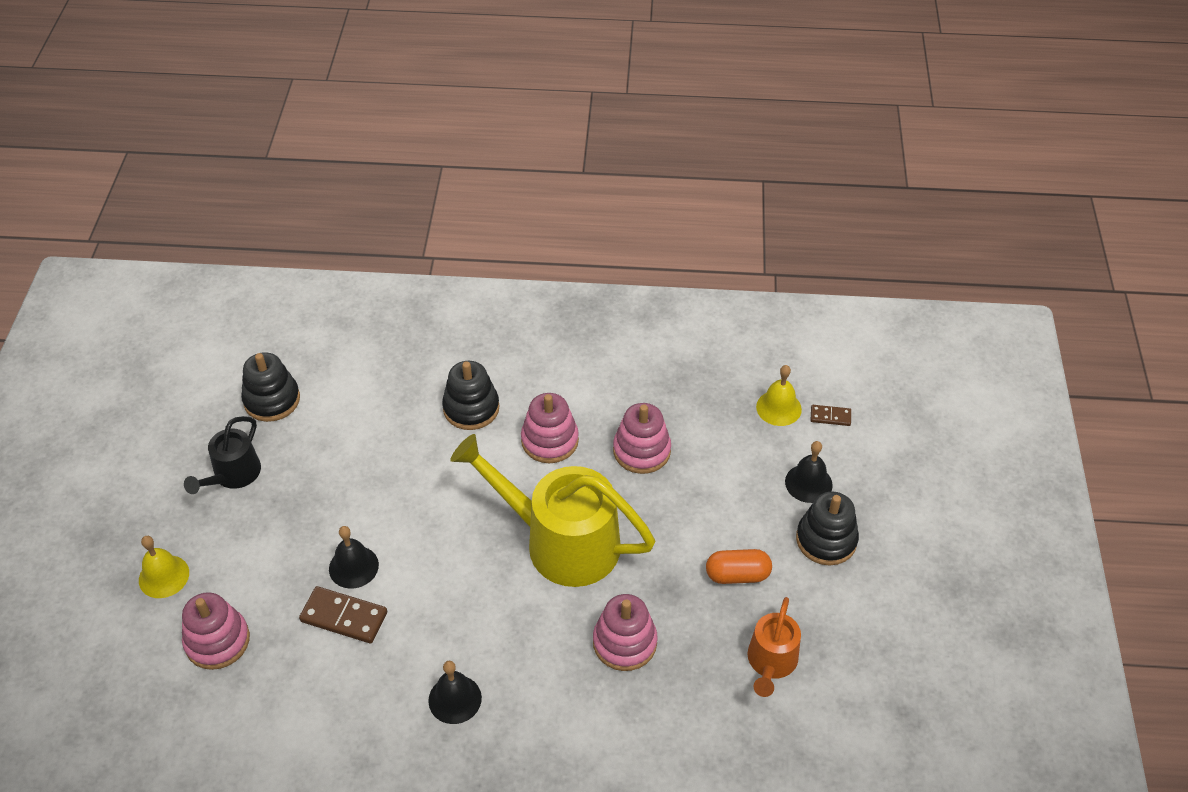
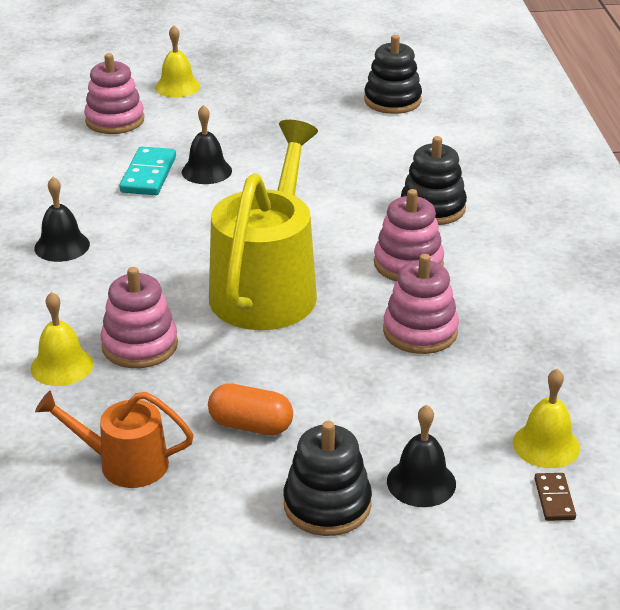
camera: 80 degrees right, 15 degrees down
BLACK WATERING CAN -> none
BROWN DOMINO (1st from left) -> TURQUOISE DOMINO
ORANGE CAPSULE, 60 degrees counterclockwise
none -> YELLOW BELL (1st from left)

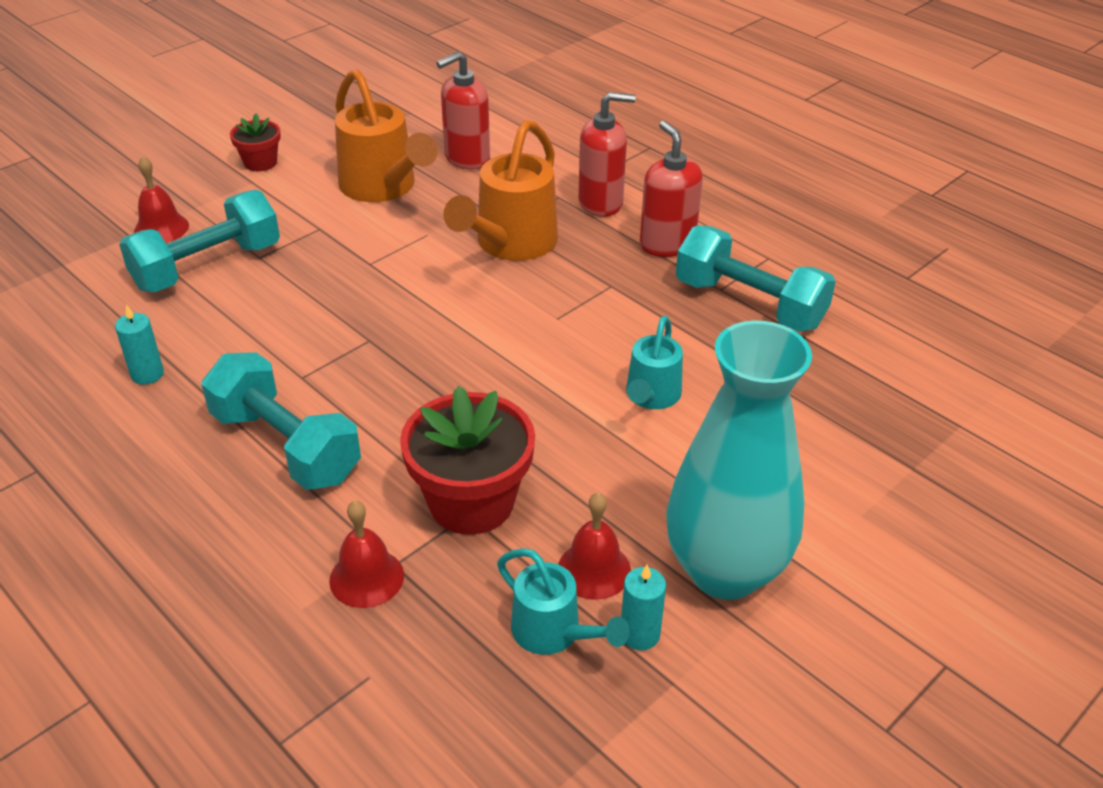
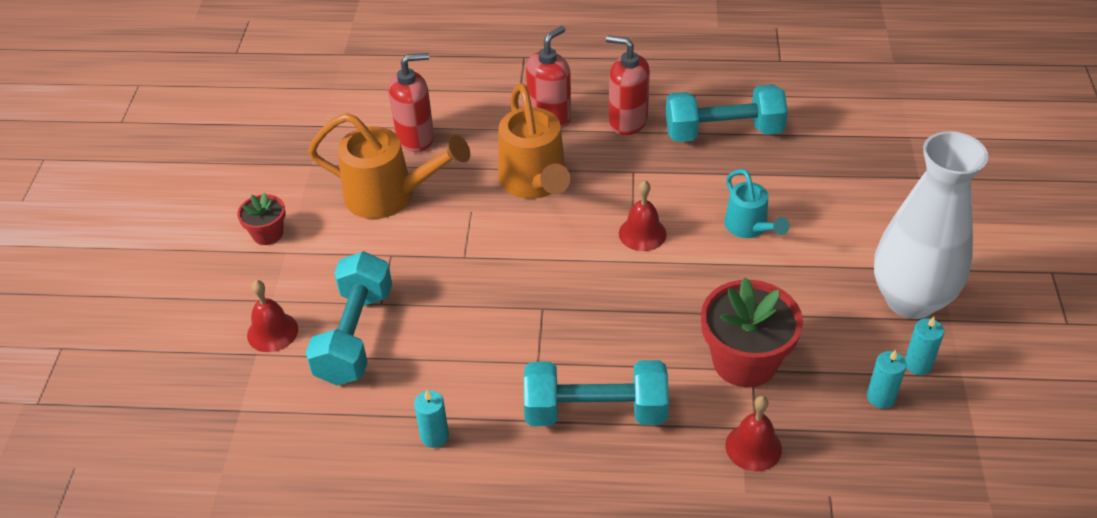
camera: 40 degrees left, 5 degrees up
RED SOAP DISPENSER (1st from left), 120 degrees counterclockwise
TURQUOISE WATERING CAN (1st from left) -> TURQUOISE CANDLE (2nd from left)
RED BELL (3rd from left in the first image) -> RED BELL (2nd from left), move
TURQUOISE VASE -> WHITE VASE

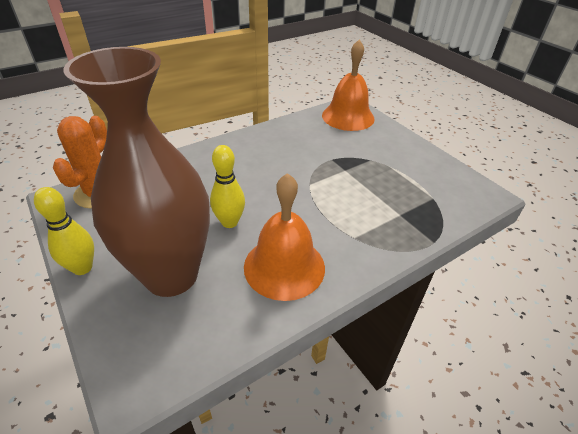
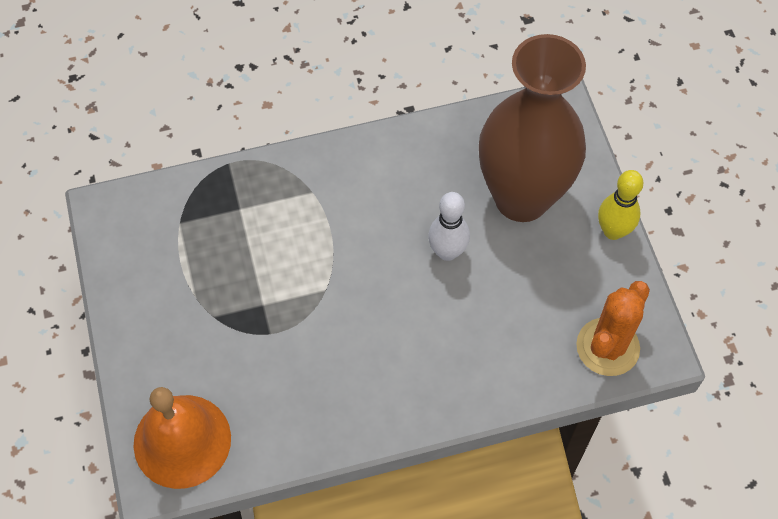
camera: 160 degrees left, 20 degrees up
YELLOW BOWLING PIN (2nd from left) -> WHITE BOWLING PIN
ORANGE BELL (1st from left) -> none

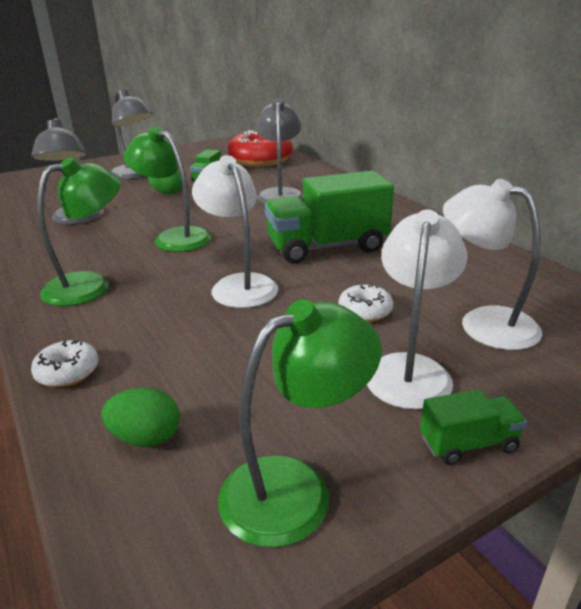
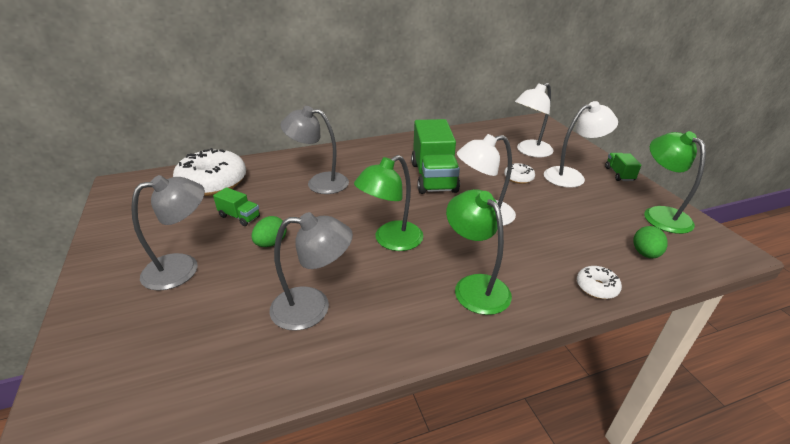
camera: 80 degrees left, 5 degrees up
RED DONUT -> WHITE DONUT (1st from left)
WHITE LAMP (2nd from left in the first image) -> WHITE LAMP (3rd from left), 135 degrees clockwise

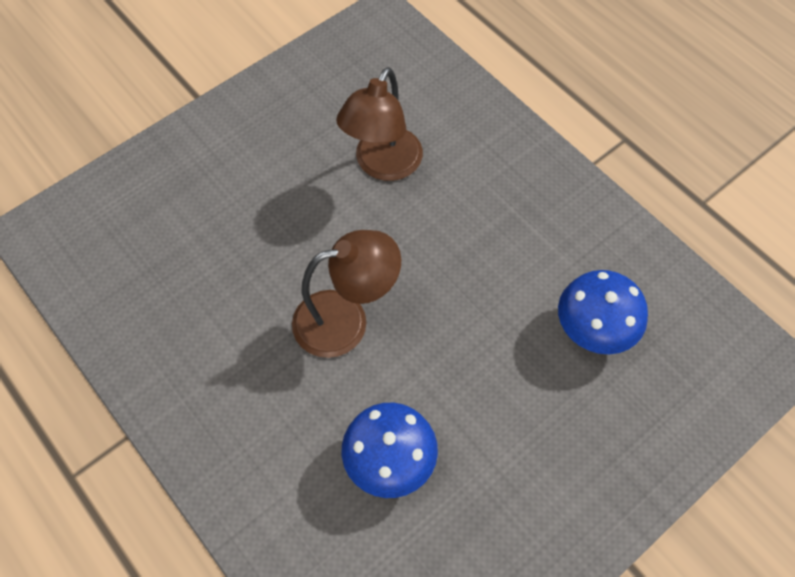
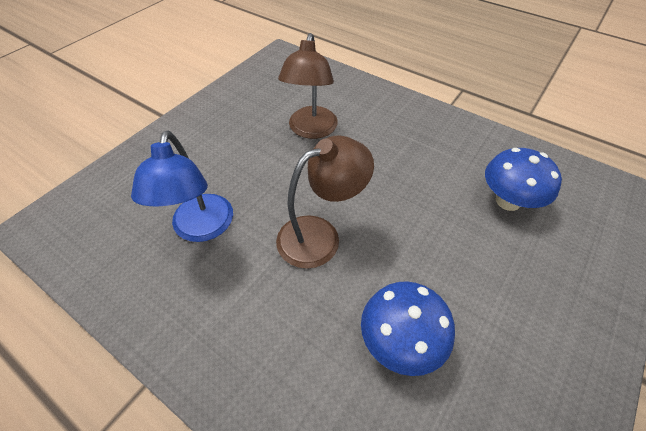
camera: 15 degrees left, 10 degrees down
none -> BLUE LAMP

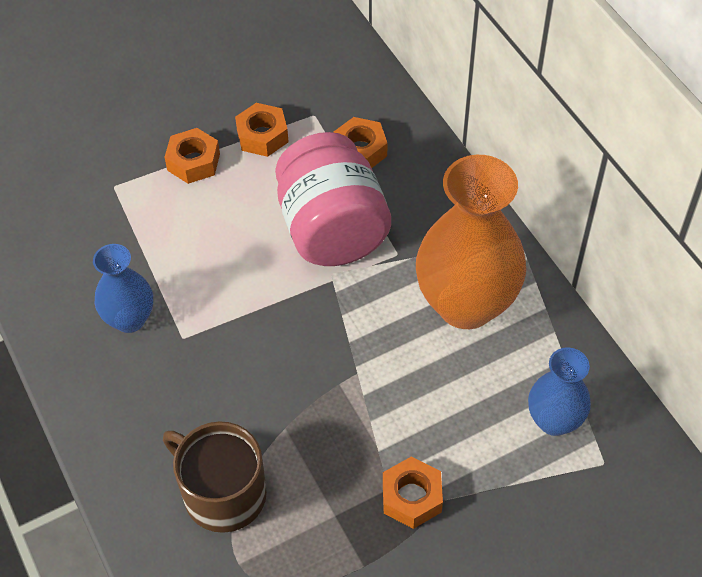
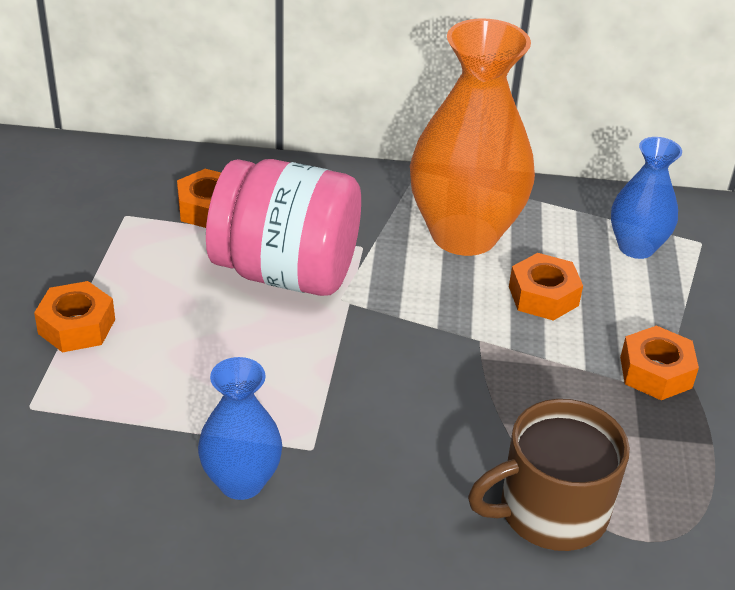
camera: 60 degrees left, 15 degrees down
ORANGE NUT (2nd from left in the first image) -> ORANGE NUT (3rd from left), move

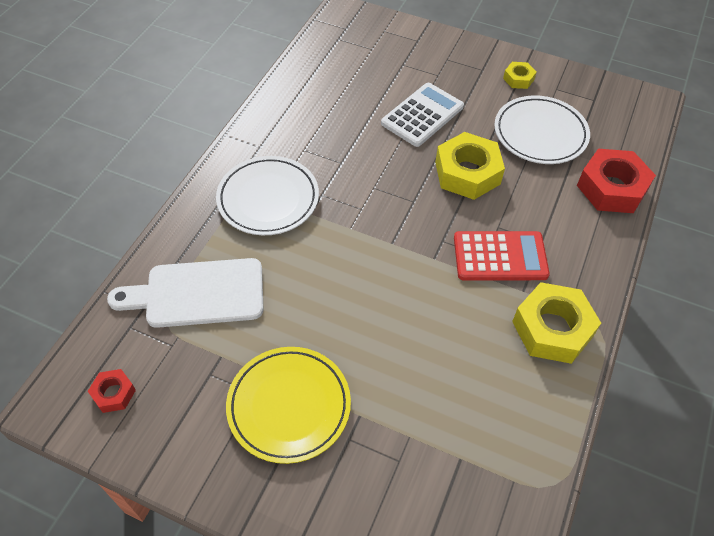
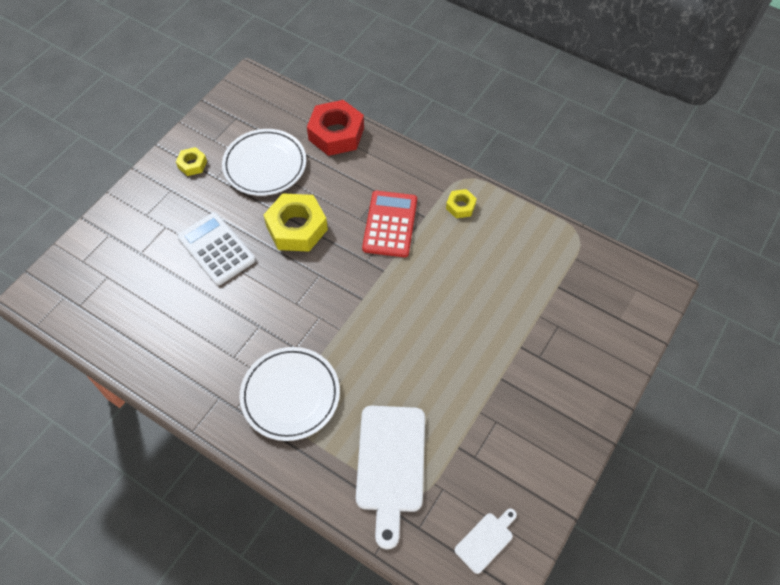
camera: 80 degrees left, 5 degrees up
RED NUT (1st from left) -> WHITE CUTTING BOARD (2nd from left)
YELLOW PLATE -> none
YELLOW NUT (3rd from left), x0.50

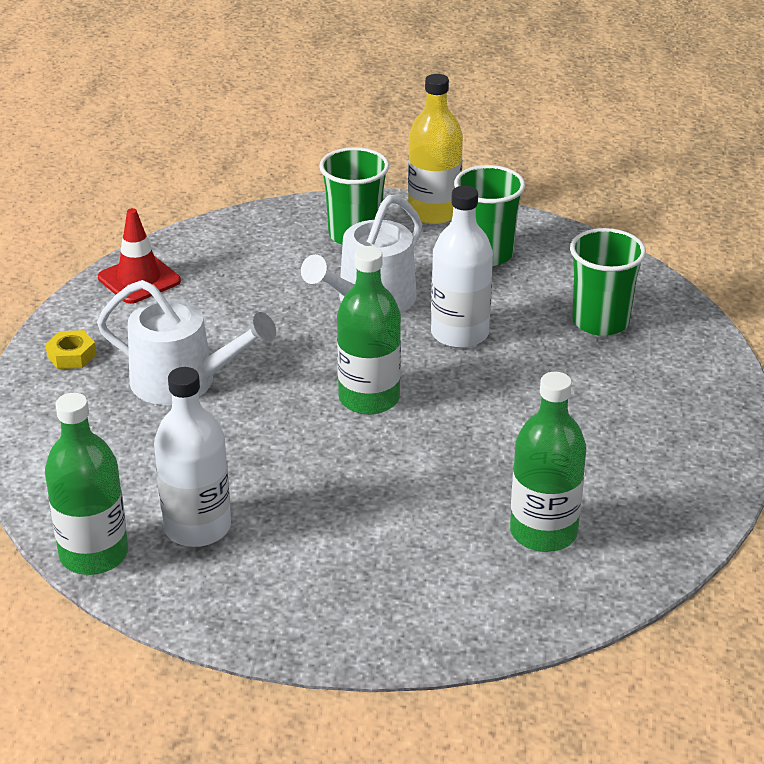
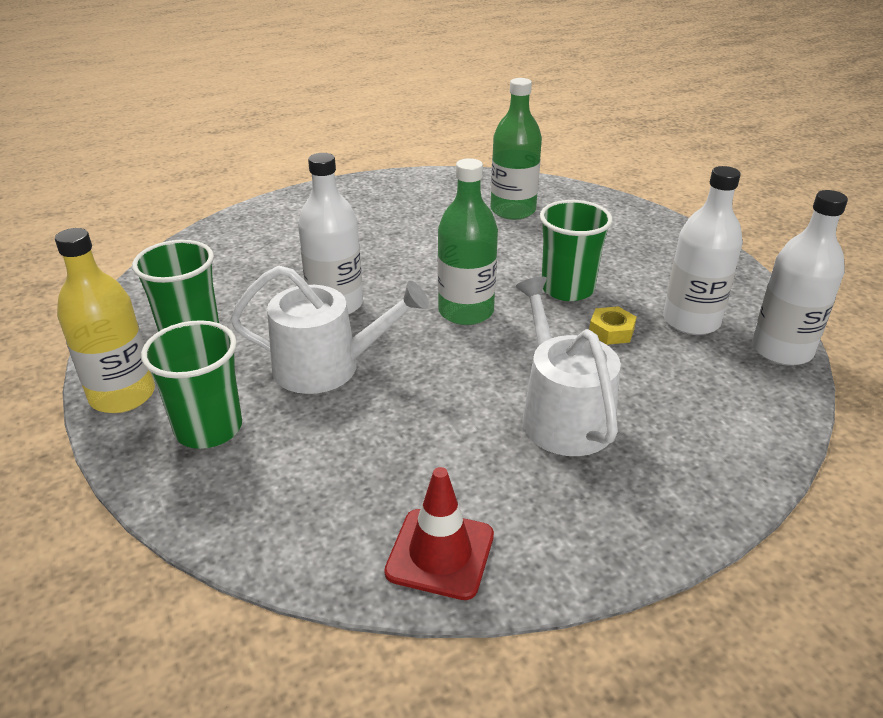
camera: 125 degrees left, 0 degrees up
YELLOW NUT, move
GREEN BOTTLE (1st from left) -> WHITE BOTTLE (3rd from left)
GREEN CUP (3rd from left), move

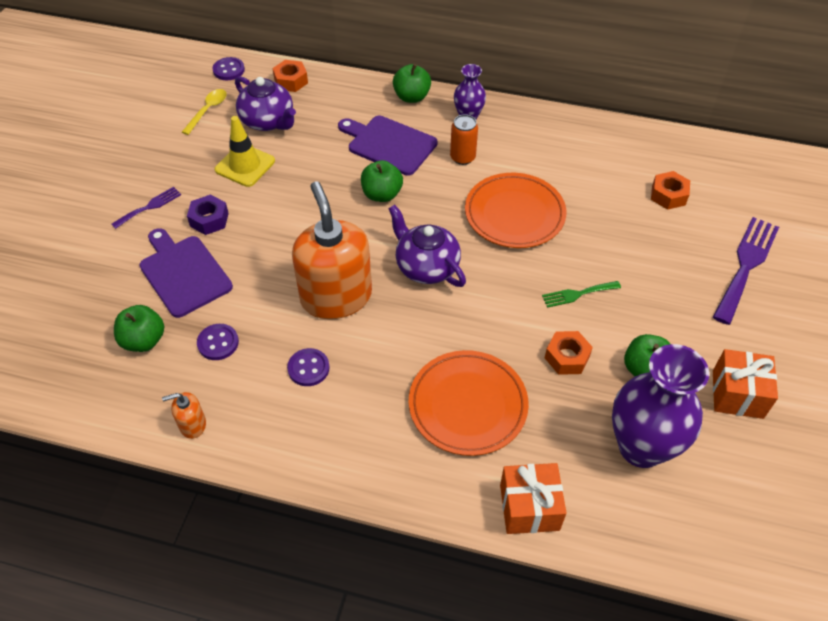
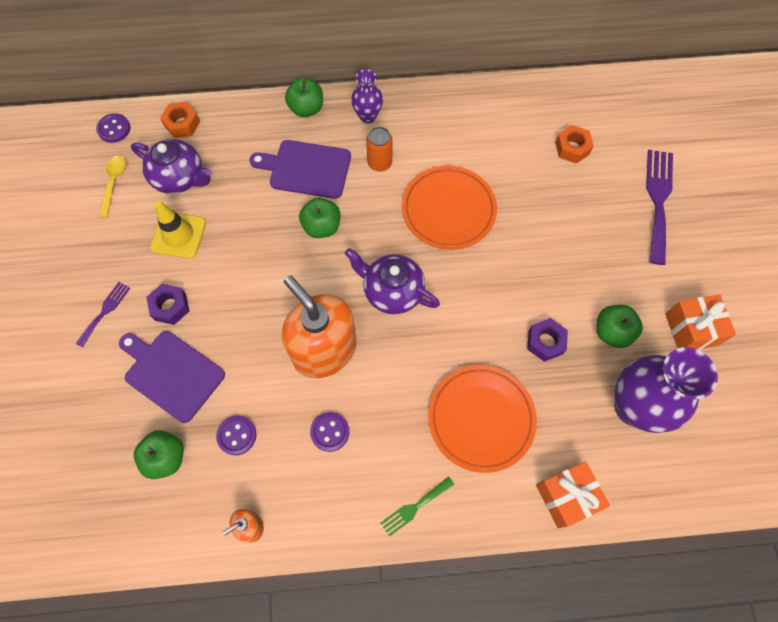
camera: 20 degrees left, 15 degrees up
GREEN FORK, move
ORANGE NUT (2nd from left) -> PURPLE NUT (2nd from left)

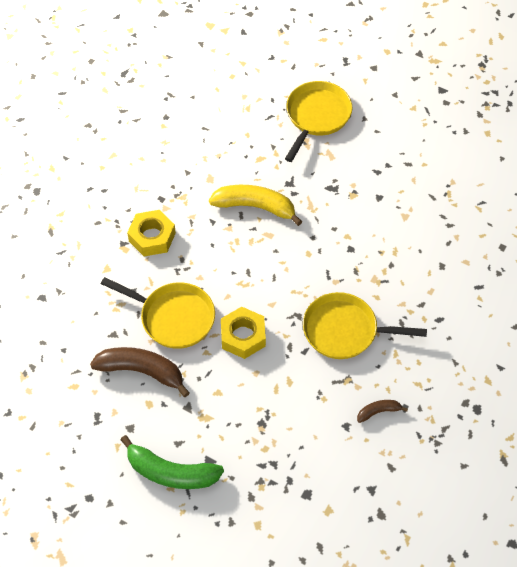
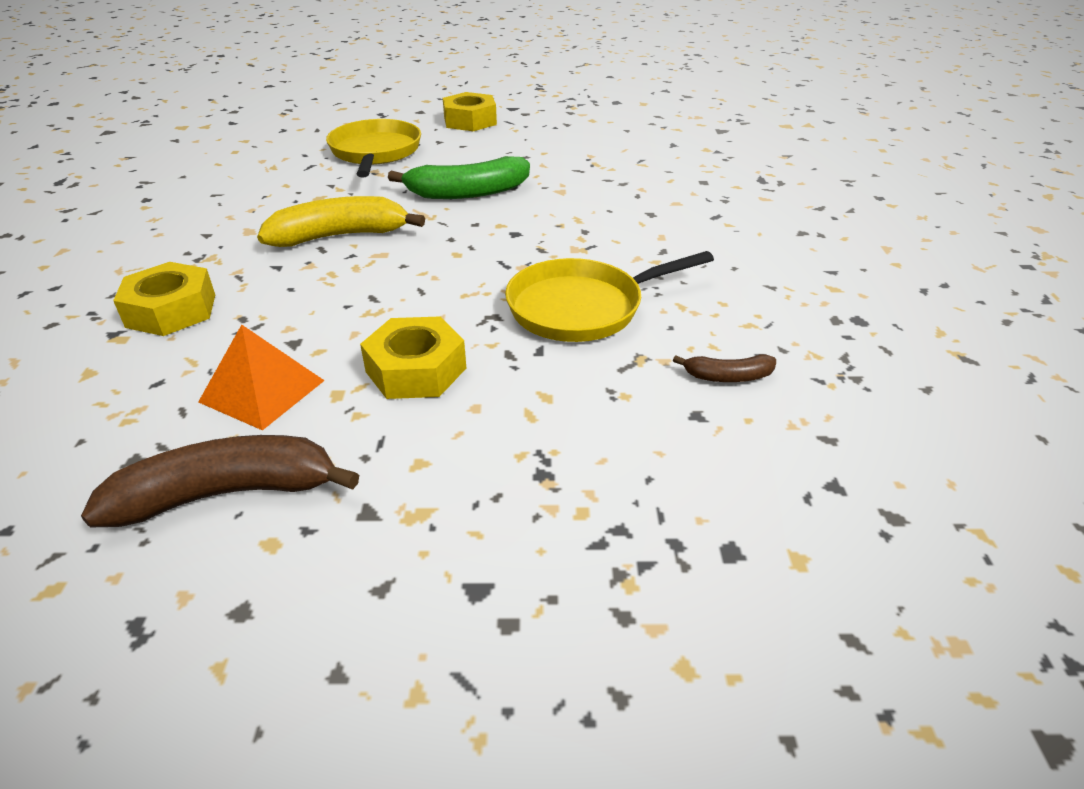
camera: 30 degrees left, 20 degrees down
YELLOW PAN (1st from left) -> ORANGE PYRAMID
GREEN BANANA, move
BROWN BANANA (2nd from left), 135 degrees counterclockwise
none -> YELLOW NUT (3rd from left)

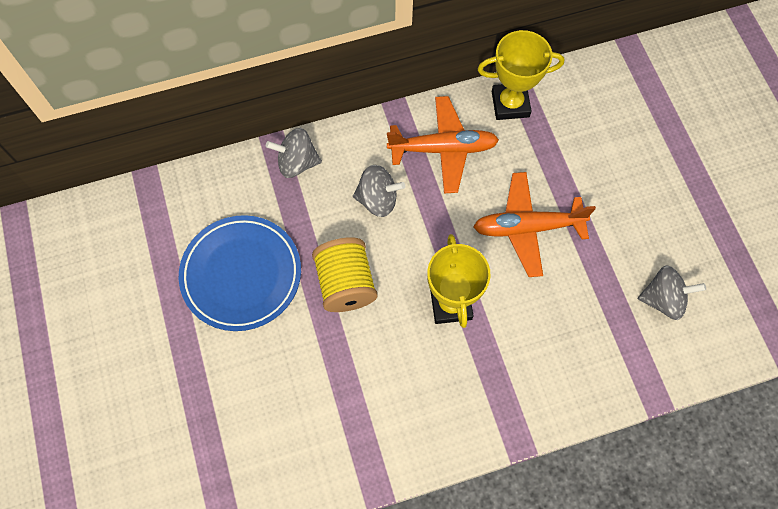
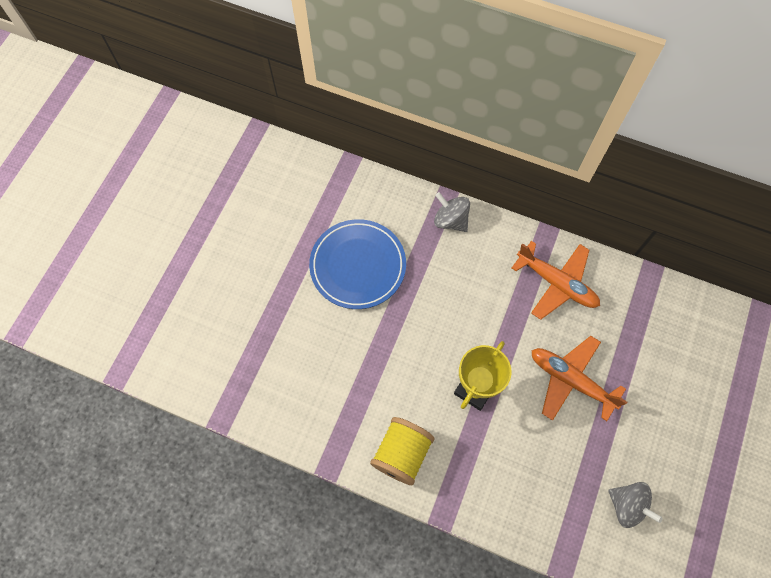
camera: 40 degrees right, 0 degrees up
YELLOW SPOOL, move
GREY SPINNING TOP (2nd from left) -> none
YELLOW TROPHY (2nd from left) -> none

